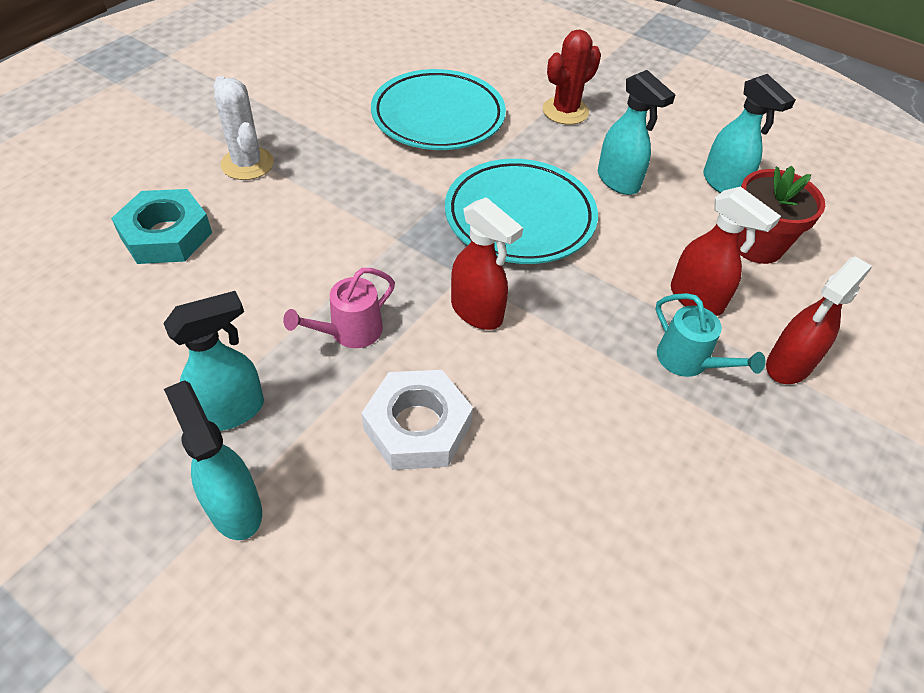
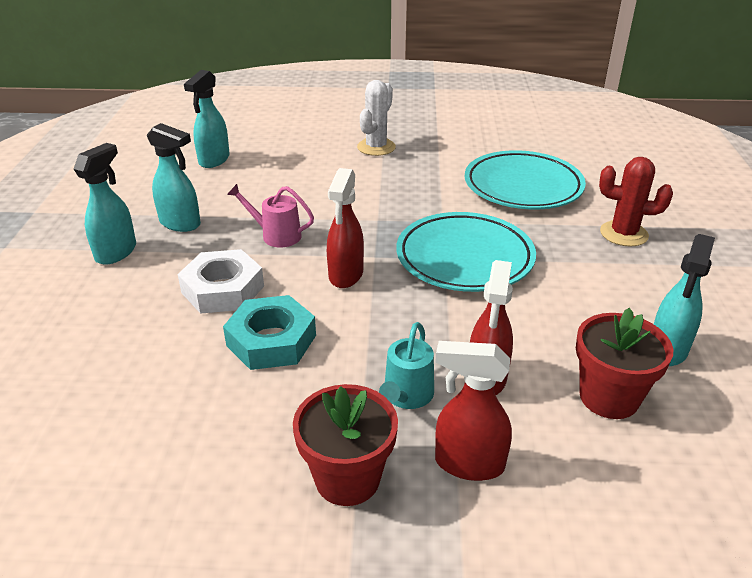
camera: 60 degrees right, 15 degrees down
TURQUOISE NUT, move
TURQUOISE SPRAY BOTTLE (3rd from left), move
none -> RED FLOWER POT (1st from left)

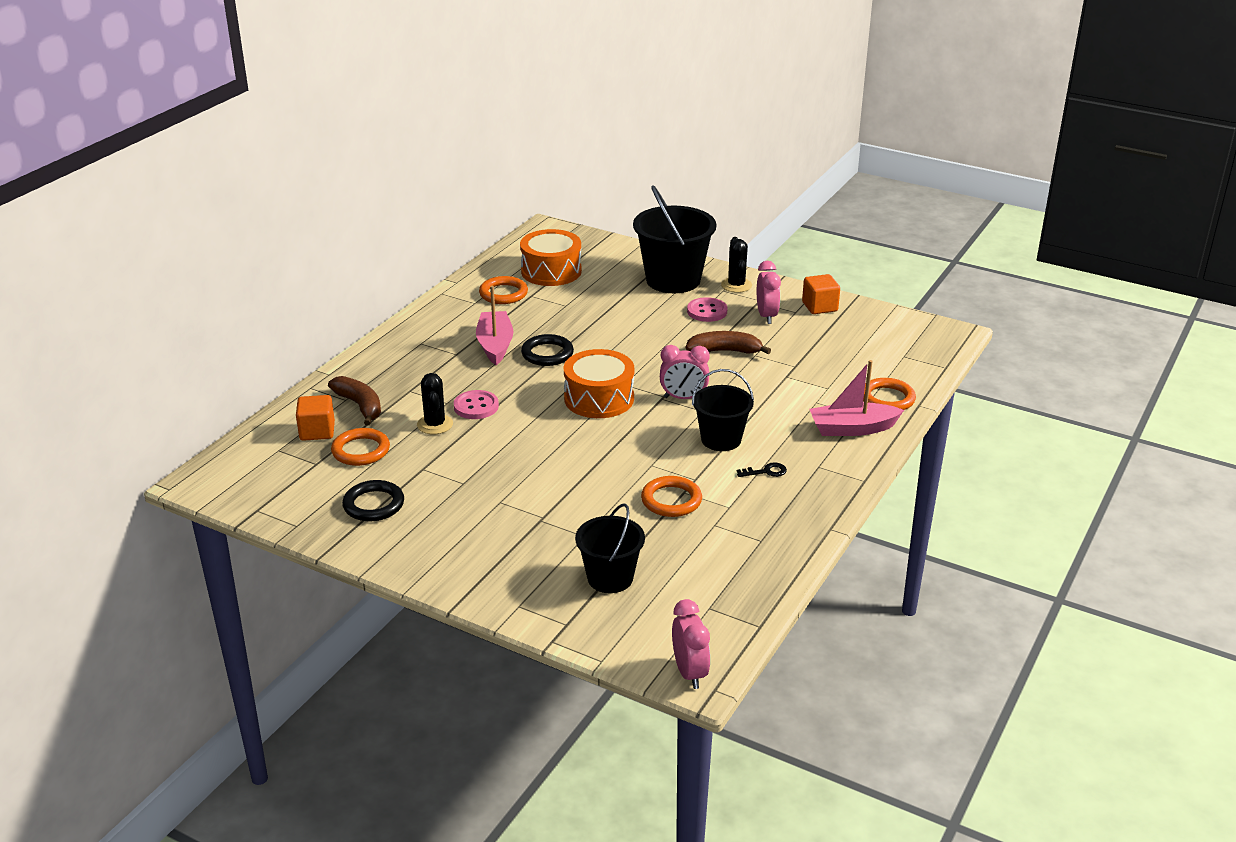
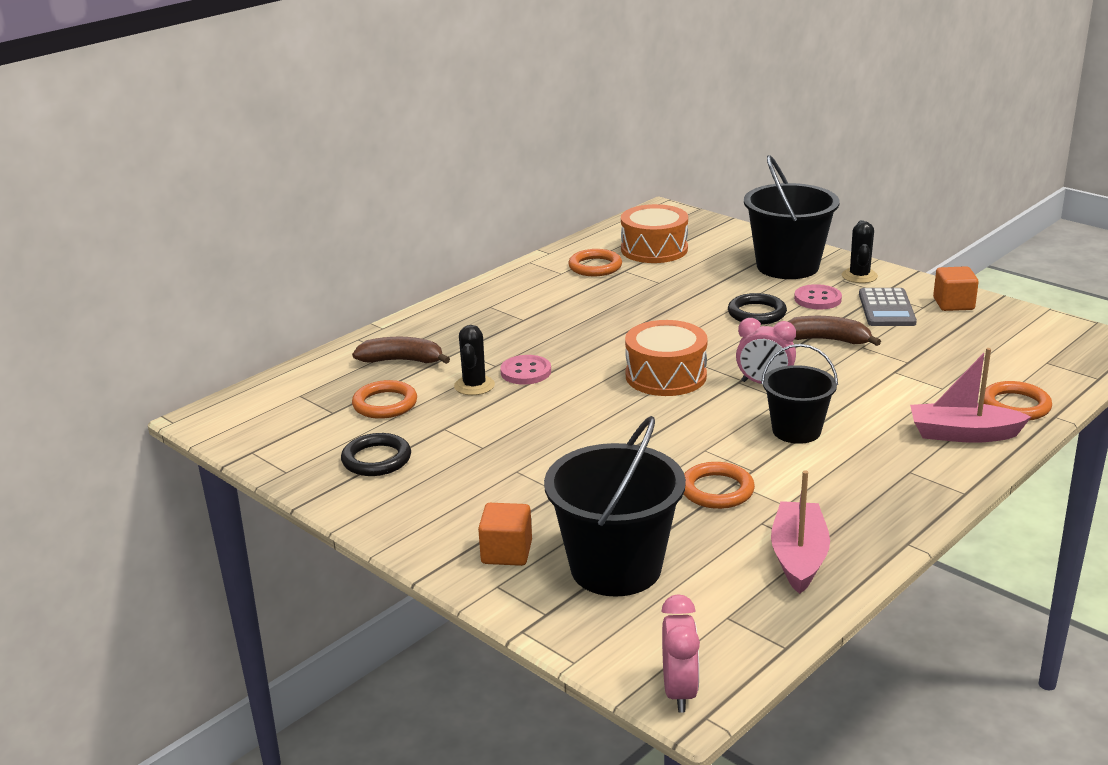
camera: 15 degrees right, 5 degrees down
ORANGE CUBE (1st from left), move
BROWN BANANA (1st from left), 60 degrees counterclockwise
PINK BOAT (1st from left), move
BLACK RING (2nd from left), move
BLACK BUCKET (1st from left), x1.62
BLACK KEY -> none
PINK CLOCK (3rd from left) -> GREY CALCULATOR

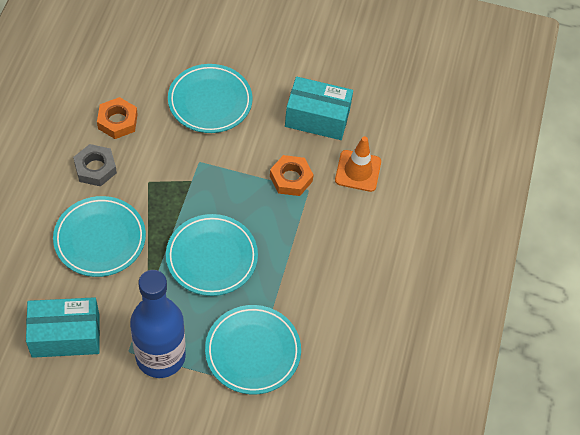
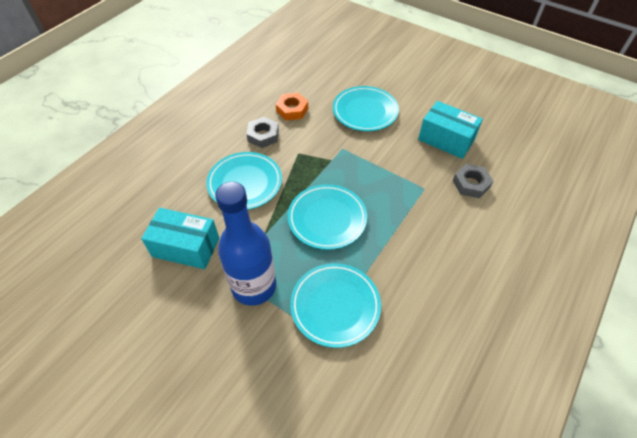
camera: 25 degrees right, 5 degrees down
ORANGE NUT (2nd from left) -> none
ORANGE TRAFFIC CONE -> GREY NUT (2nd from left)

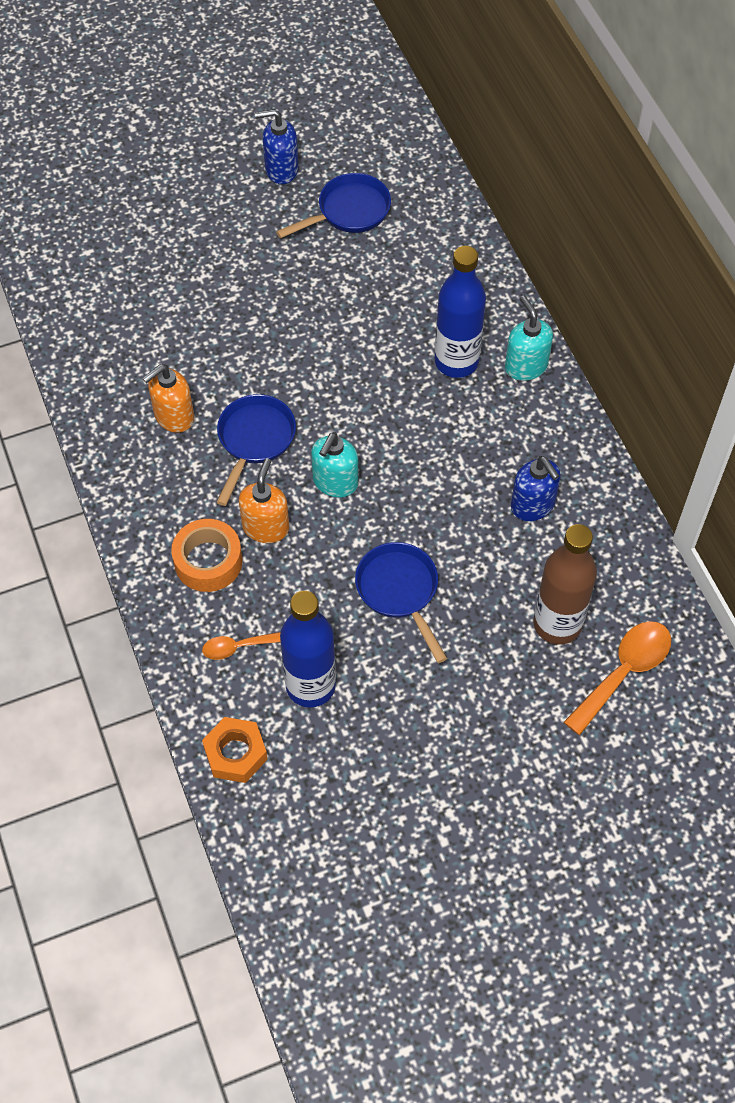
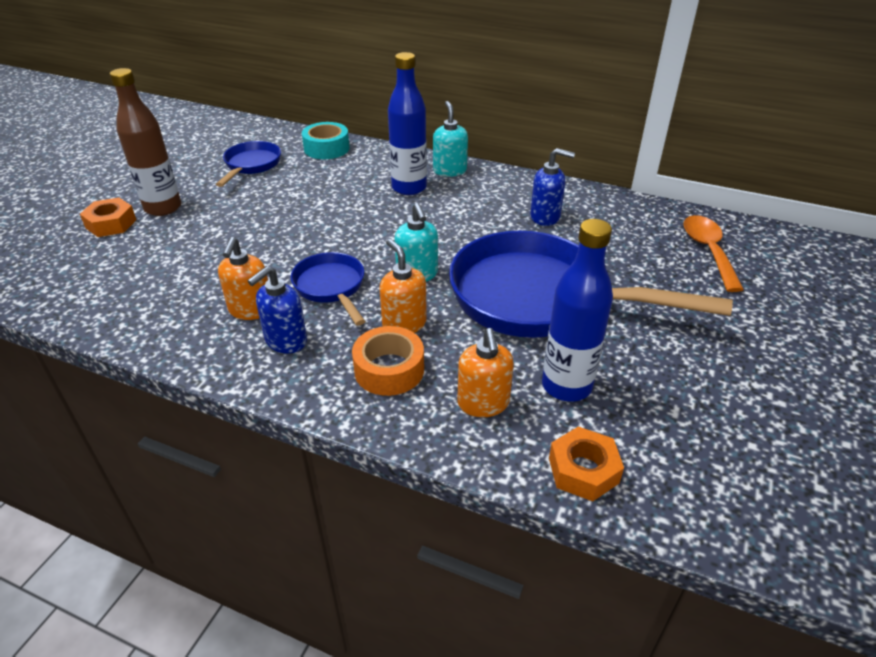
camera: 45 degrees left, 20 degrees down
ORANGE SPOON (1st from left) -> ORANGE SOAP DISPENSER (3rd from left)
BLUE SOAP DISPENSER (1st from left), move
BLUE PAN (3rd from left), x2.05
TURQUOISE SOAP DISPENSER (2nd from left), 60 degrees clockwise
BROWN BOTTLE, move
none -> ORANGE NUT (1st from left)
none -> TURQUOISE TAPE

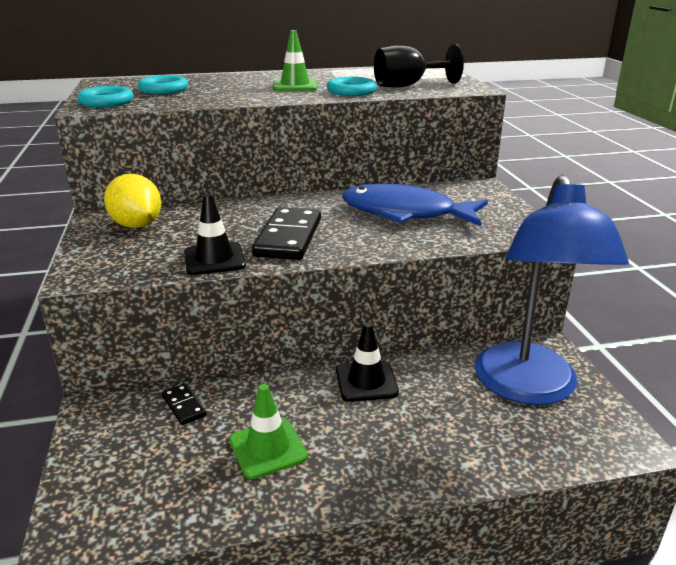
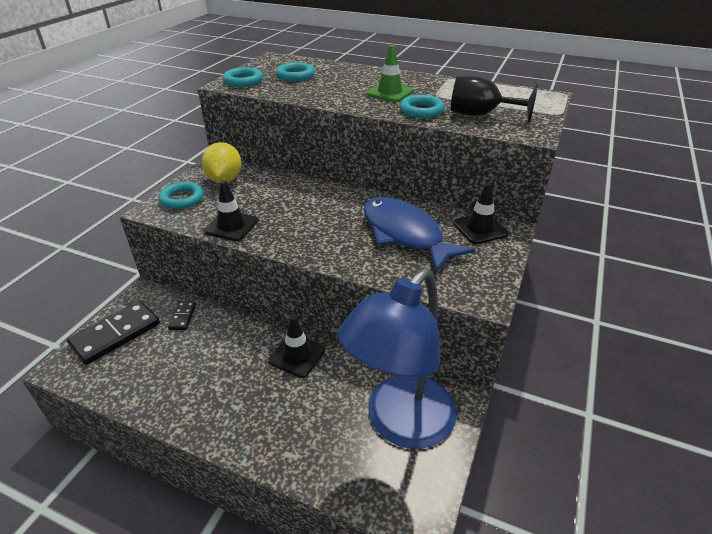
camera: 35 degrees right, 10 degrees up
GREEN TRAFFIC CONE (1st from left) -> none
BLACK DOMINO (2nd from left in the first image) -> BLACK DOMINO (1st from left), move
none -> TURQUOISE RING (1st from left)
none -> BLACK TRAFFIC CONE (3rd from left)

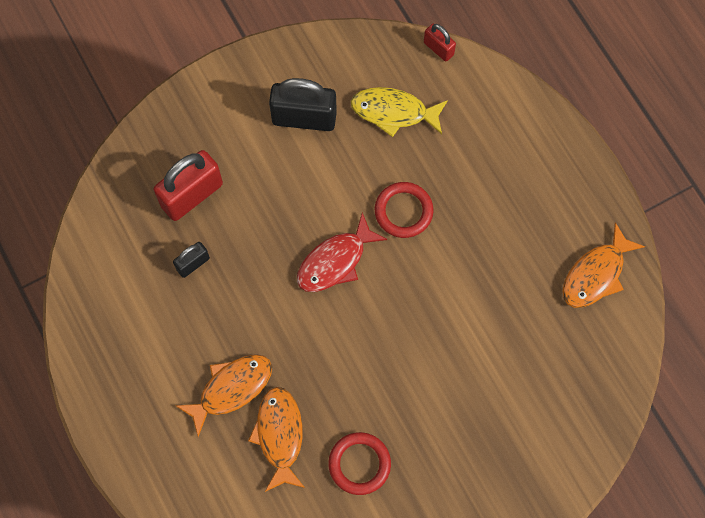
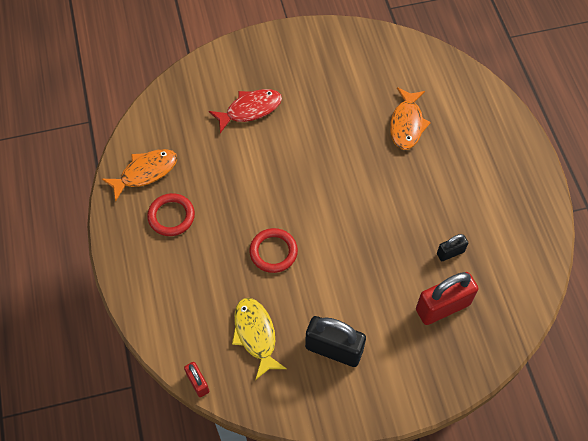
camera: 165 degrees left, 10 degrees down
ORANGE FISH (1st from left) -> none
RED FISH, move
RED RING (1st from left), move
YELLOW FISH, 135 degrees counterclockwise

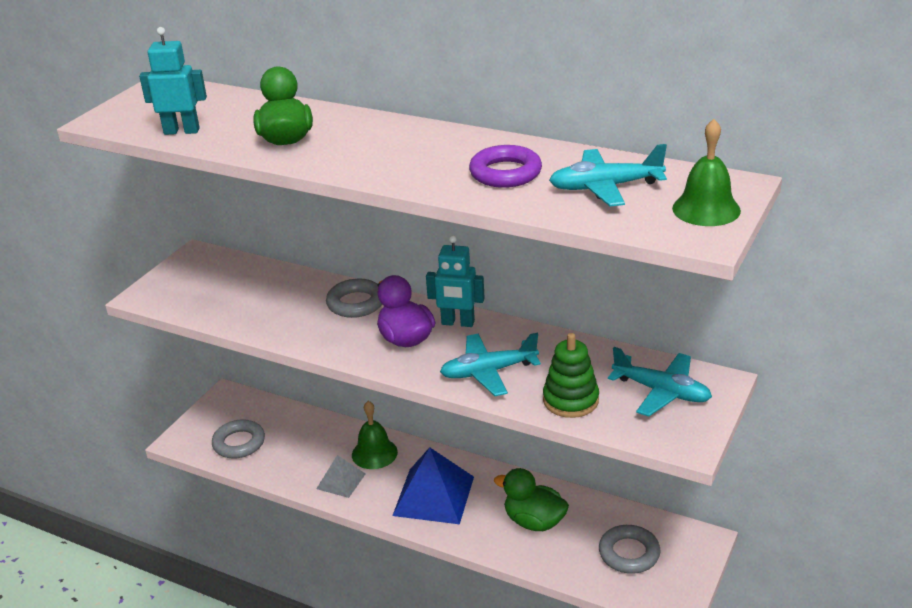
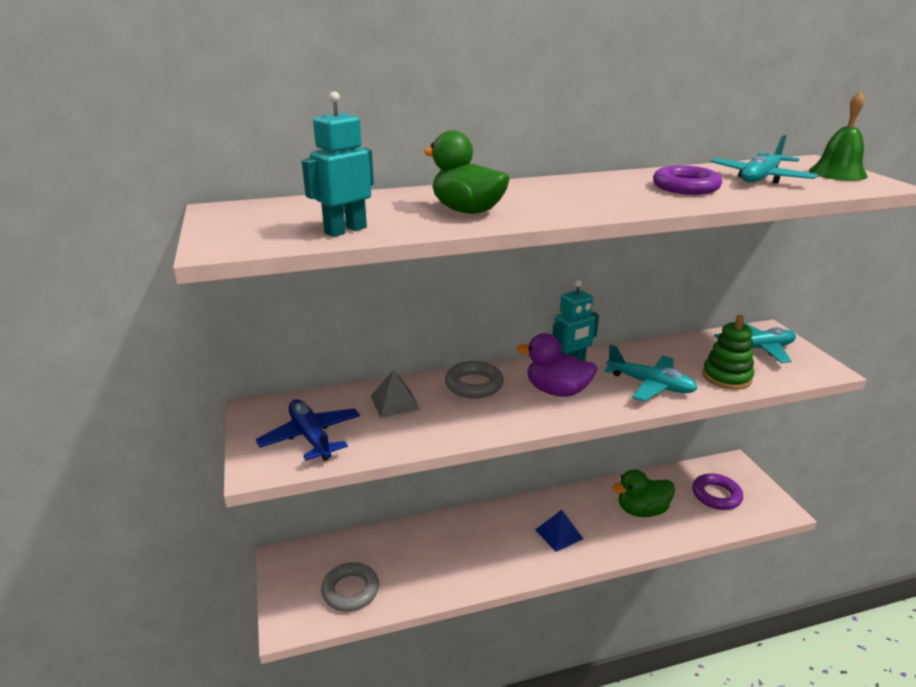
camera: 45 degrees left, 5 degrees down
GREY PYRAMID, move
GREEN BELL (1st from left) -> none
BLUE PYRAMID, x0.55
TURQUOISE PLANE (1st from left), 90 degrees counterclockwise
GREY RING (3rd from left) -> PURPLE RING (2nd from left)
none -> BLUE PLANE

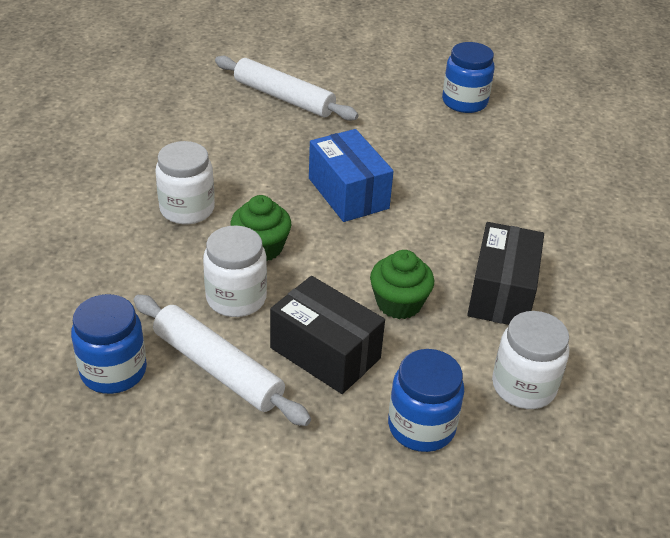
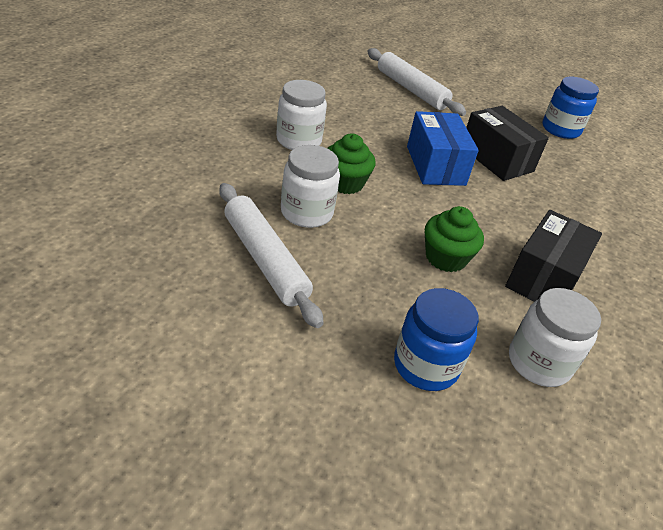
camera: 15 degrees right, 0 degrees up
BLUE JAR (1st from left) -> none
BLACK BOX (1st from left), move

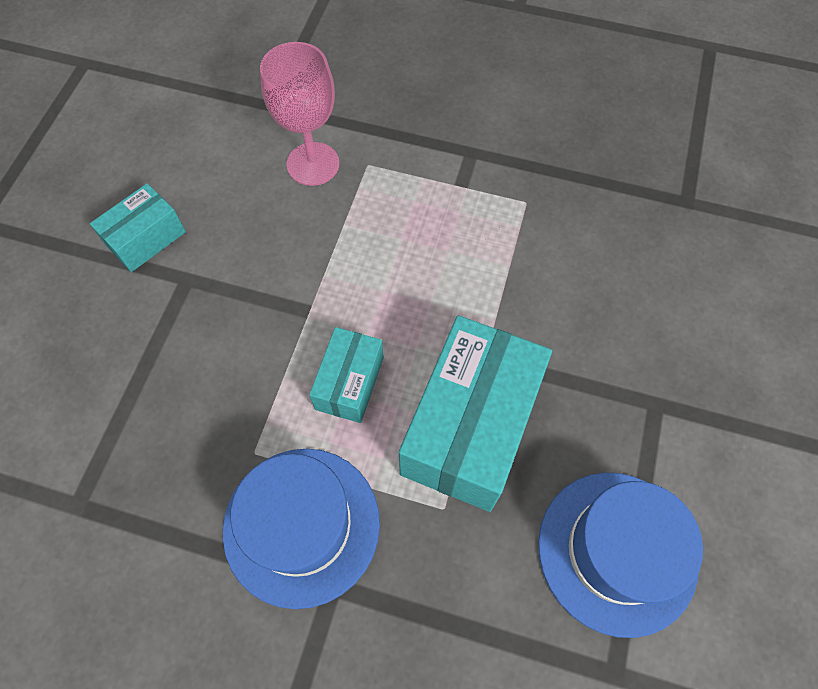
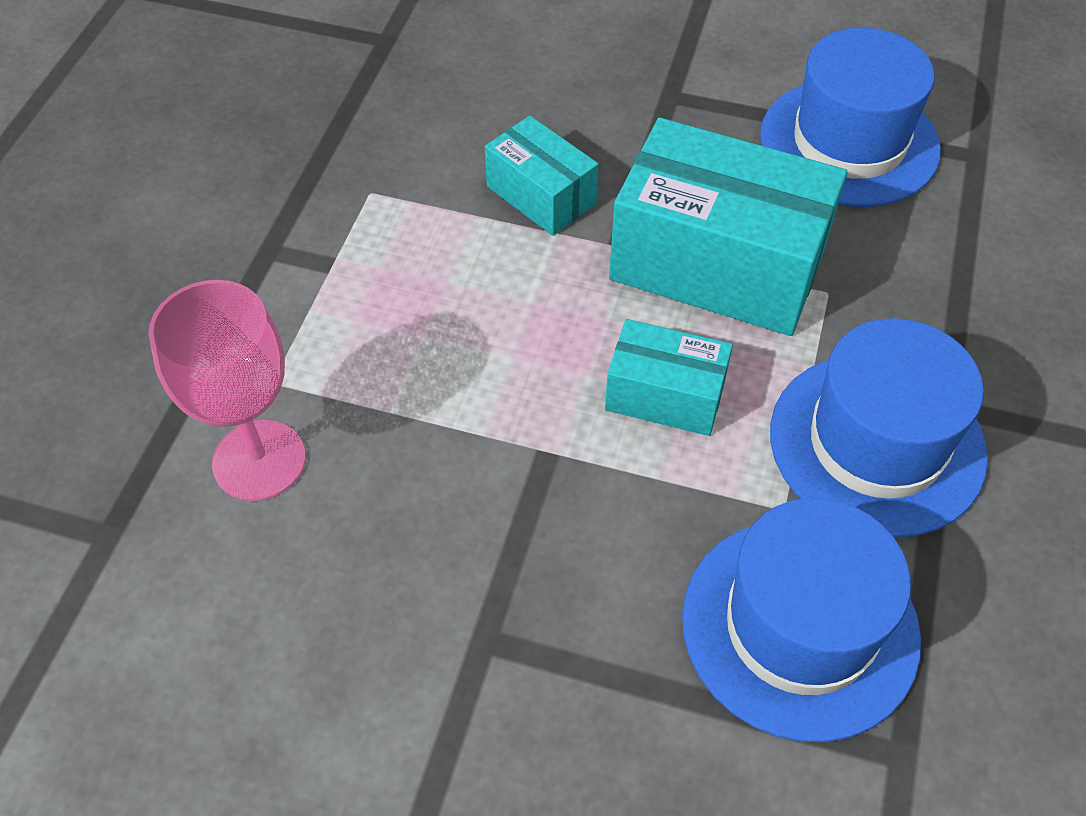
camera: 90 degrees left, 10 degrees down
TURQUOISE BOX (1st from left), move
none -> BLUE HAT (1st from left)

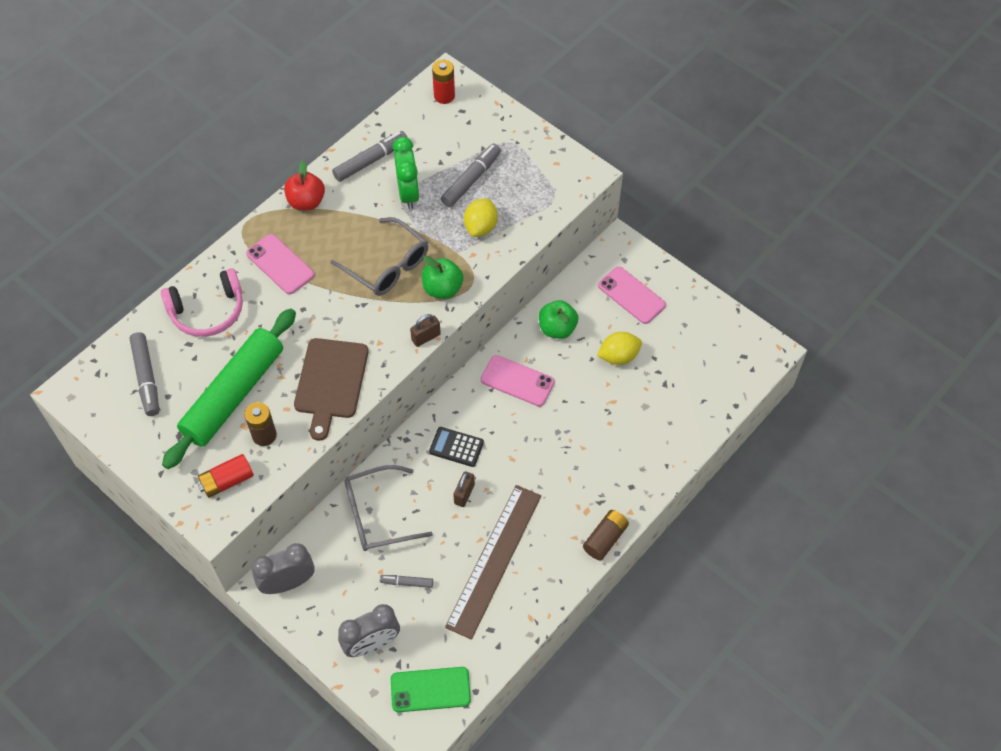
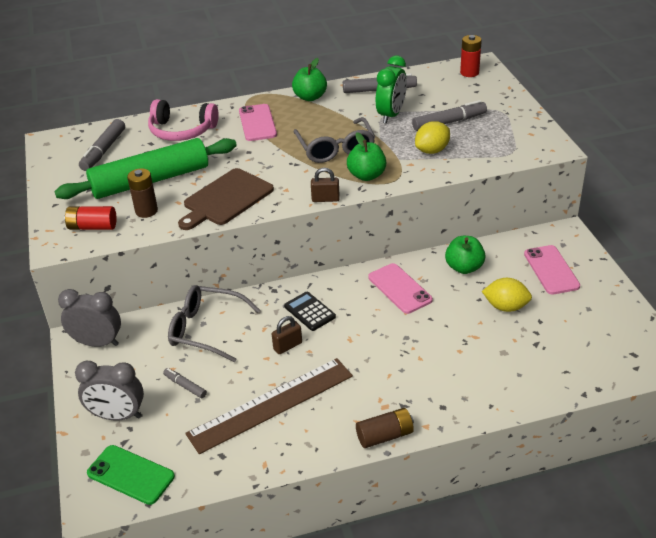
camera: 35 degrees right, 20 degrees down
RED APPLE -> GREEN APPLE (1st from left)

